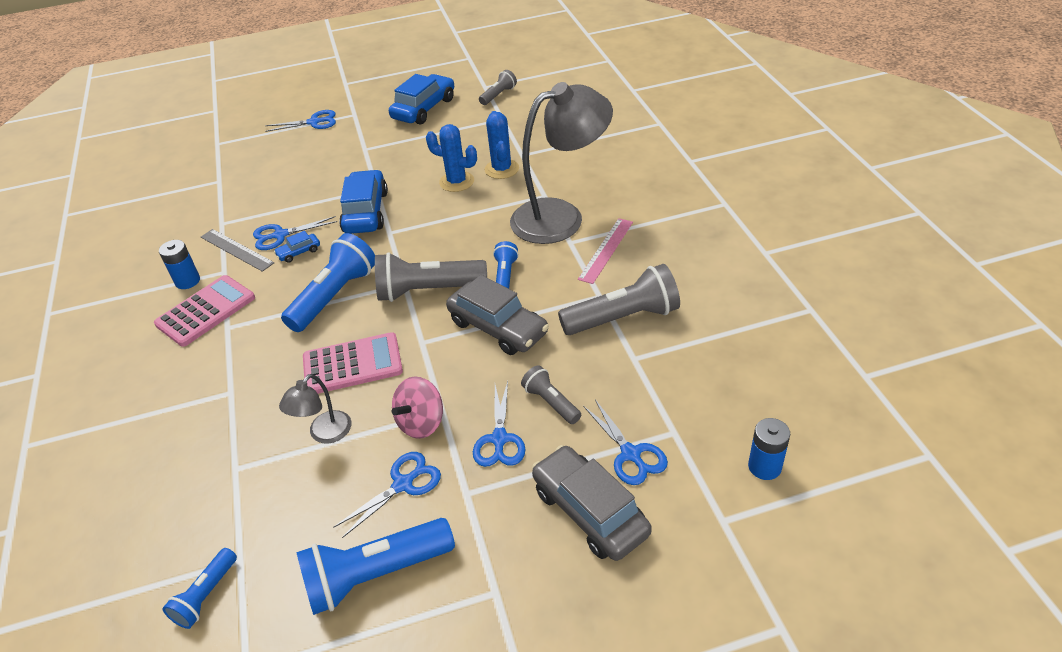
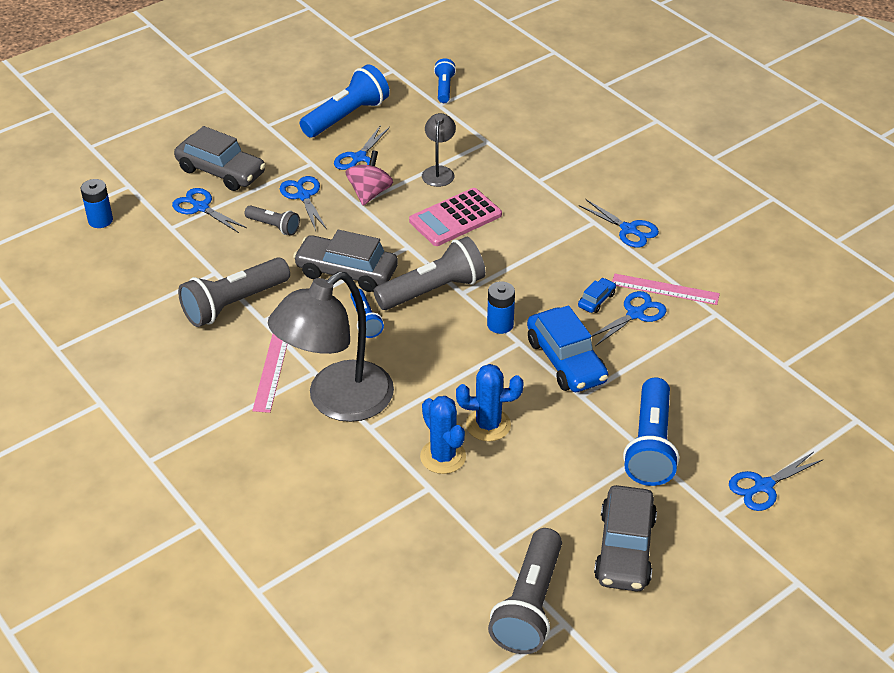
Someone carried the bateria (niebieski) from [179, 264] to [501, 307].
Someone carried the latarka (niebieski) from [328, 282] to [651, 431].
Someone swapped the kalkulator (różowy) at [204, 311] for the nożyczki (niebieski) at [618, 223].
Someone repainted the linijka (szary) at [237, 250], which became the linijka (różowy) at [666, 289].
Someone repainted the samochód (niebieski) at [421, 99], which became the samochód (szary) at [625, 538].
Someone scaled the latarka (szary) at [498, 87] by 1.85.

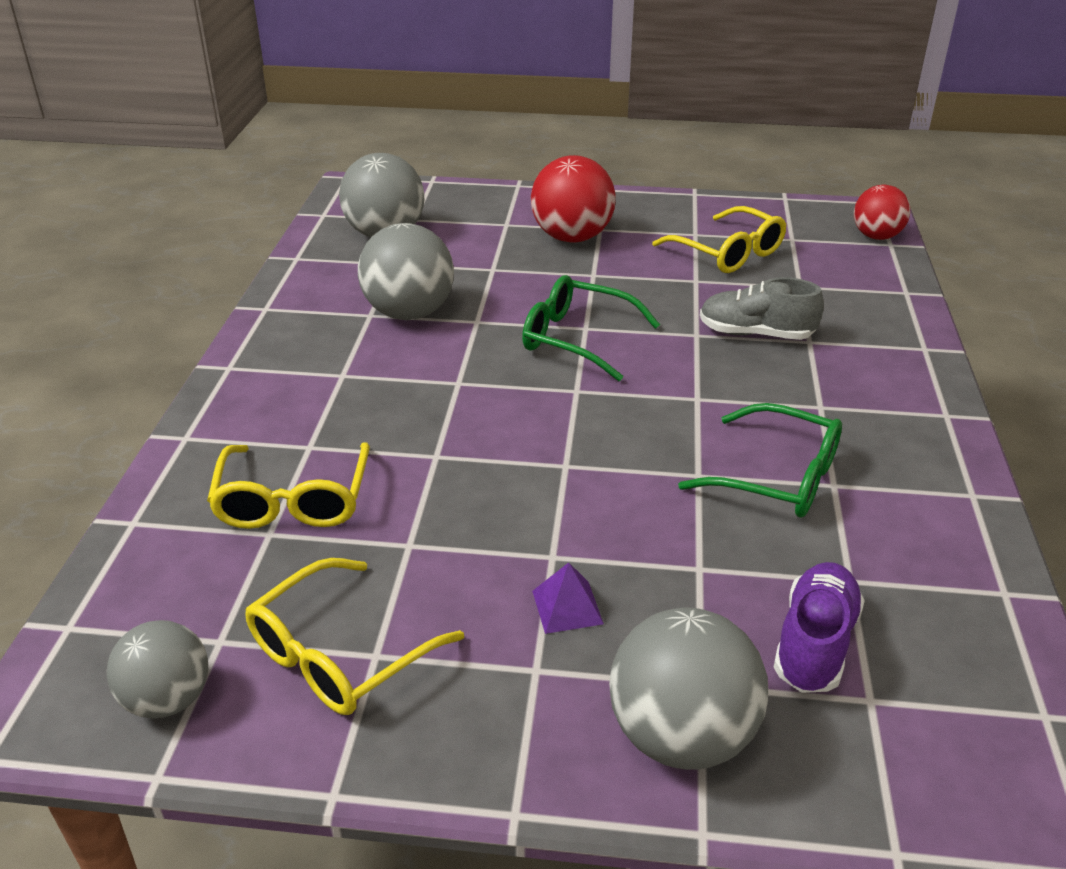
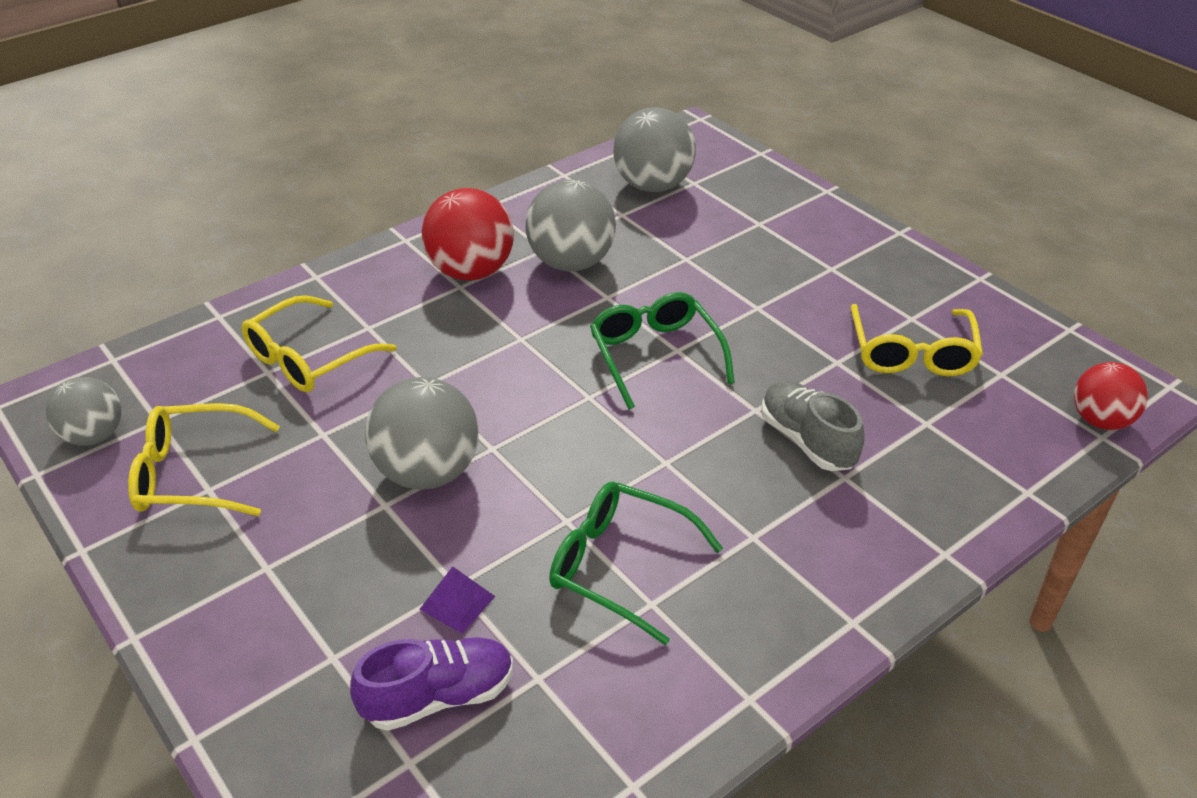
Someone carried the piłka (czerwony) from [573, 198] to [468, 234].
Someone carried the piramida (fioletowy) from [568, 598] to [457, 600].
Someone carried the piłka (szary) from [689, 689] to [422, 433].
Someone rotated the okulary (zielony) at [760, 460] by 135 degrees clockwise.

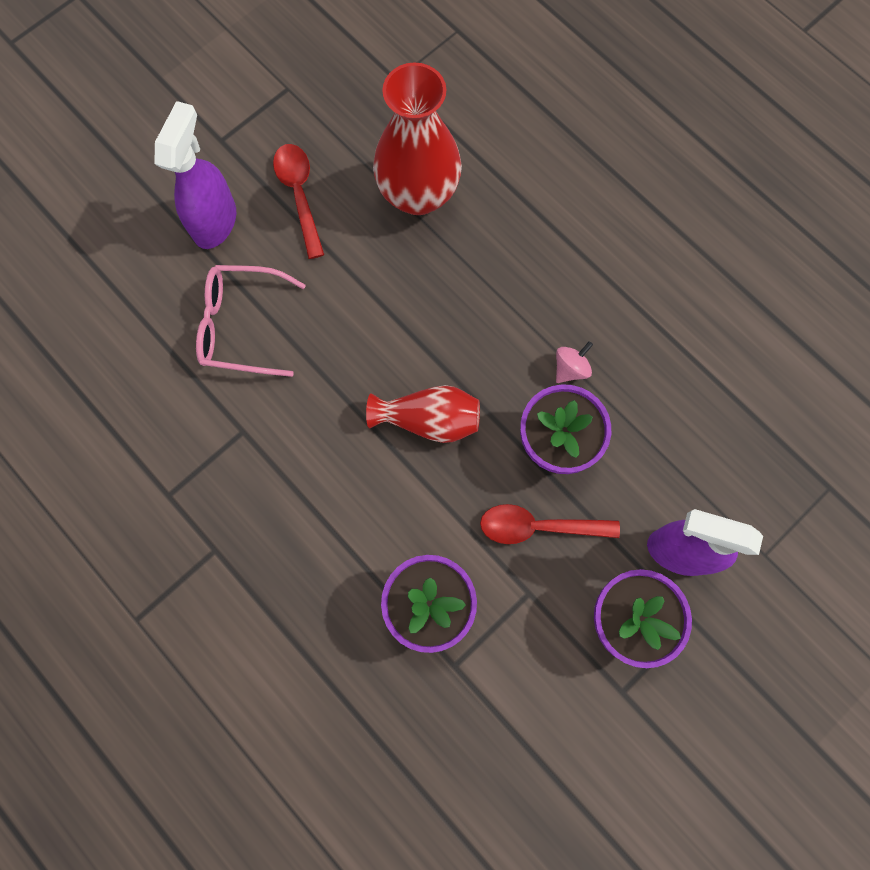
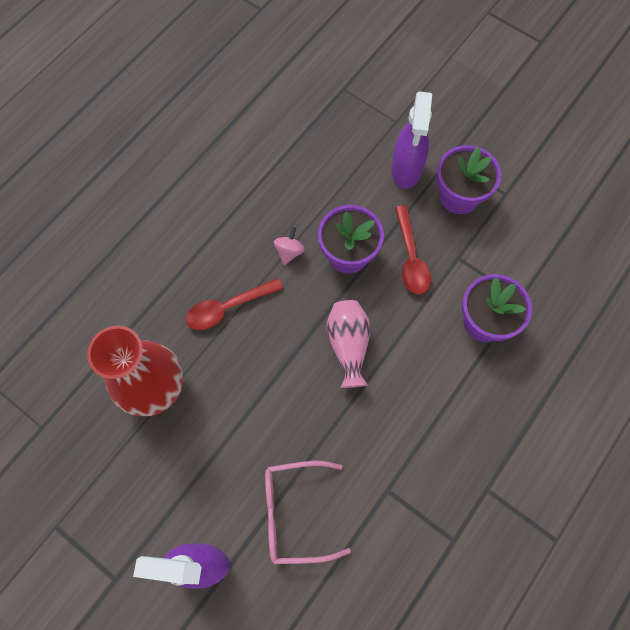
Someone carried the łyżka (czerwony) from [299, 201] to [235, 304].
Someone repainted the wazon (czerwony) at [423, 414], which became the wazon (różowy) at [348, 344].
Someone rotated the okulary (różowy) at [251, 321] by 90 degrees clockwise.
Someone rotated the bączek (różowy) at [574, 362] by 75 degrees clockwise.

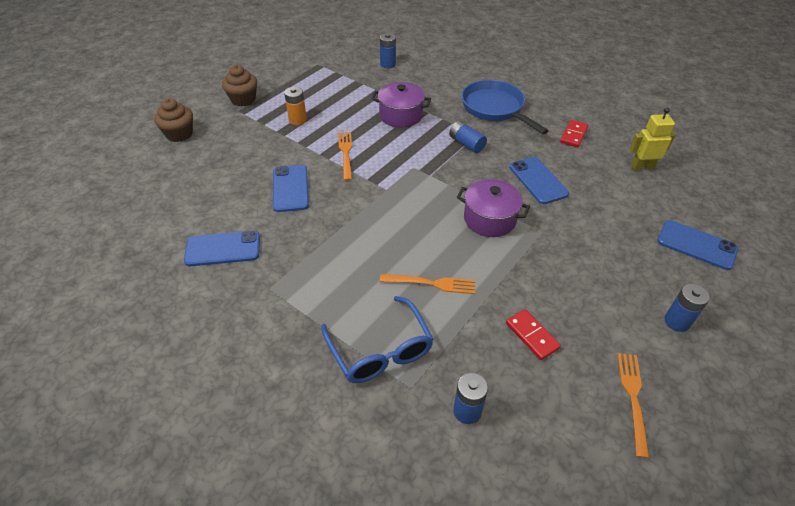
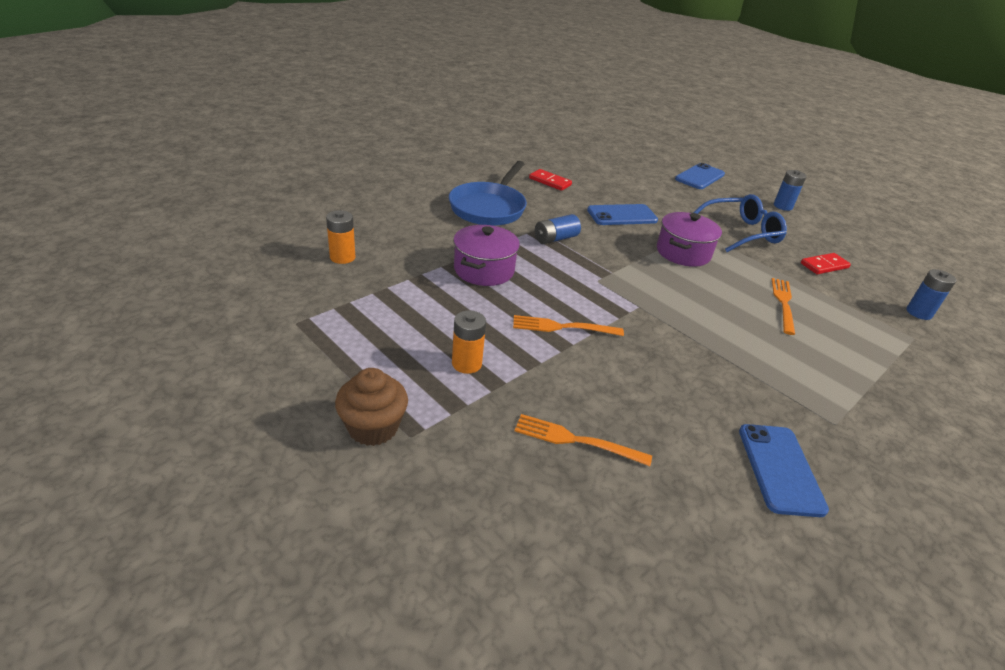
Someone took away the muffinka (brązowy) at [173, 120].
Someone took away the telefon (niebieski) at [291, 188].
Someone took away the robot (żółty) at [652, 139].
Someone carried the okulary (niebieski) from [377, 339] to [740, 223].
Someone carried the widelec (pomarańczowy) from [633, 405] to [583, 440].
Someone repainted the bateria (niebieski) at [388, 50], which became the bateria (pomarańczowy) at [340, 237].
Someone rotated the patelnia (niebieski) at [505, 107] by 45 degrees counterclockwise.

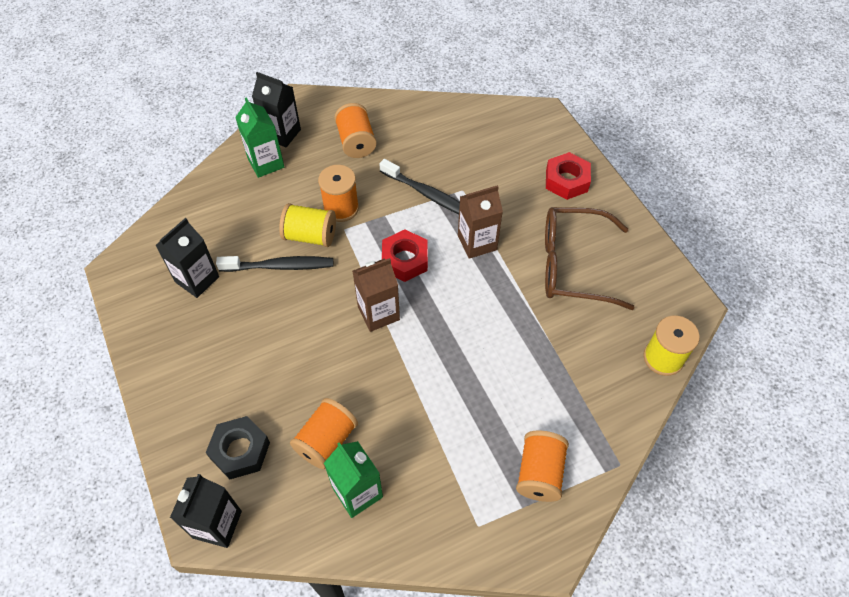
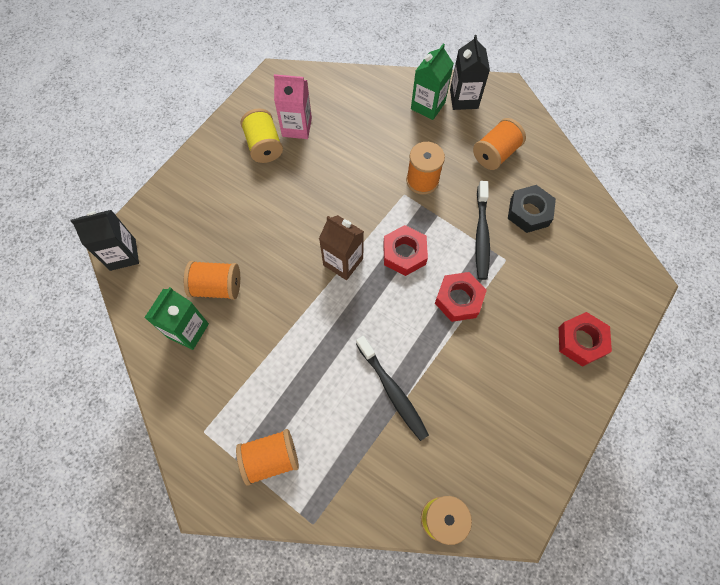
Someone took away the okulary (brązowy) at [590, 258].
Someone carried the nakrętka (czarny) from [238, 447] to [532, 209].
Someone carried the szczoteczka do zębów (czarny) from [274, 264] to [392, 388].
Someone carried the szpulka (żółty) from [307, 225] to [261, 135].
Someone swapped the karton mleka (brązowy) at [480, 222] for the nakrętka (czerwony) at [461, 297].
Someone repainted the karton mleka (czarny) at [187, 258], which became the karton mleka (różowy) at [293, 106].

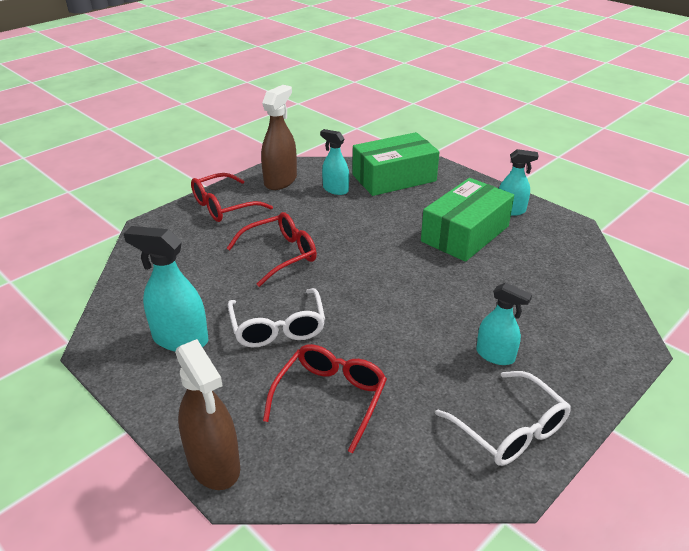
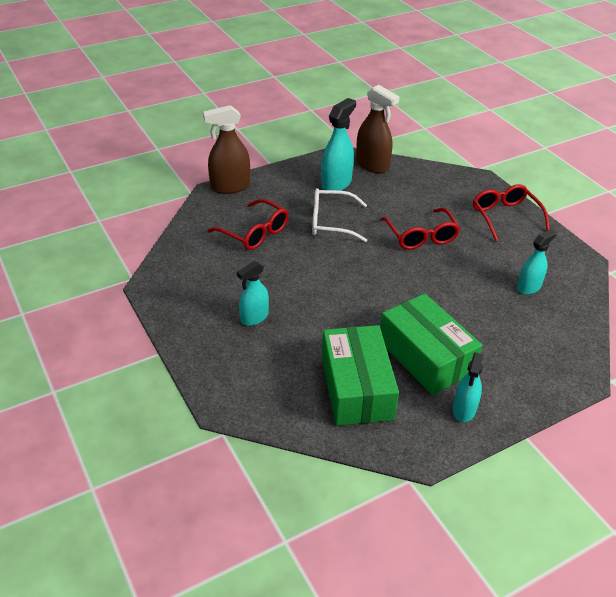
Someone took away the okulary (biały) at [503, 418].
Someone carried the spryskiwacz (brązowy) from [279, 137] to [378, 129].
Someone carried the pudełko (zielony) from [396, 164] to [360, 375].

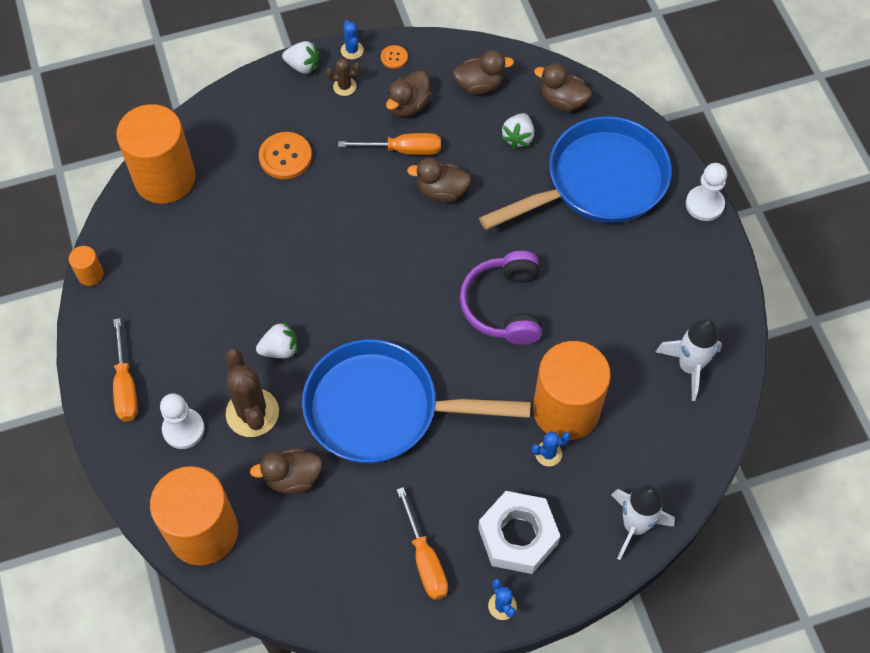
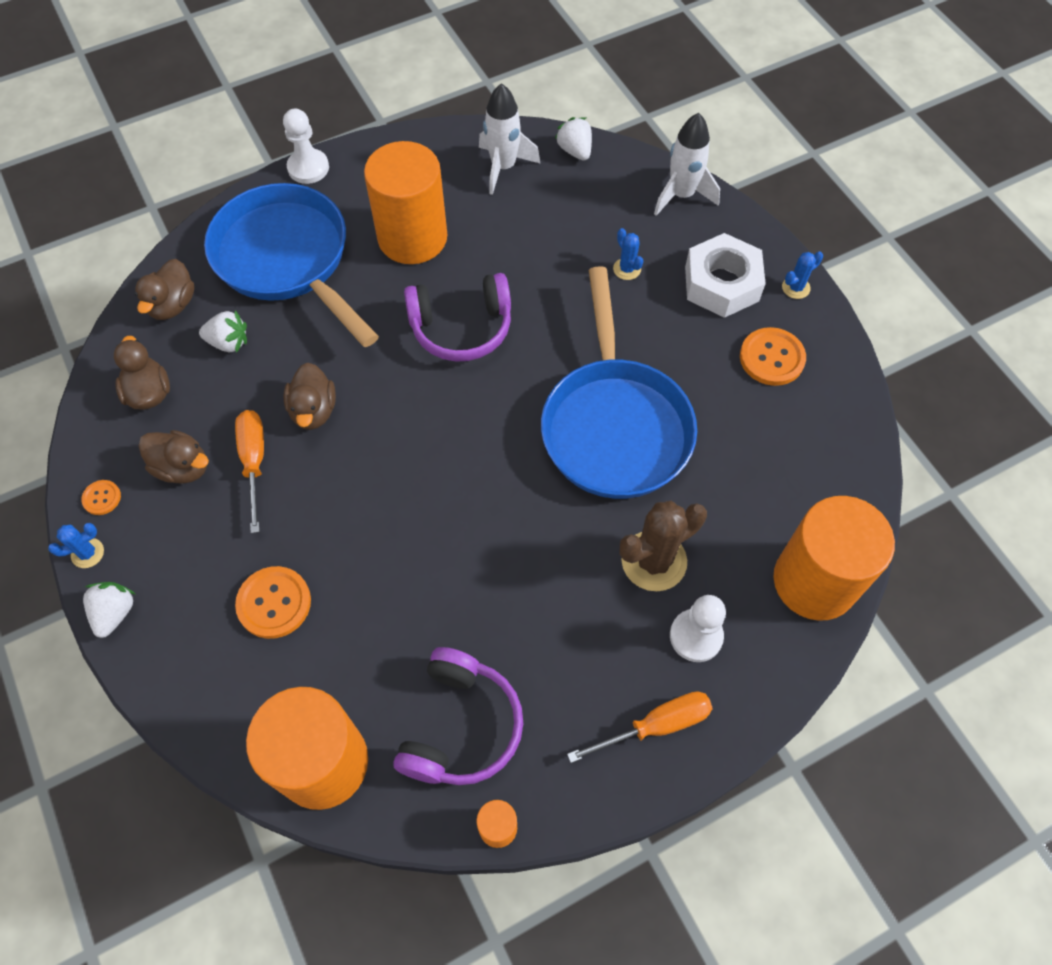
Someone took away the kaczka (brązowy) at [286, 471].
Someone took away the kaktus (brązowy) at [343, 77].
Someone put down the słuchawki (fioletowy) at [458, 716].
Someone carried the truskawka (biały) from [277, 339] to [573, 139].
Someone carried the walec (pomarańczowy) from [572, 390] to [405, 202].
Someone swapped the śrubokręt (pomarańczowy) at [422, 543] for the guzik (pomarańczowy) at [773, 356].

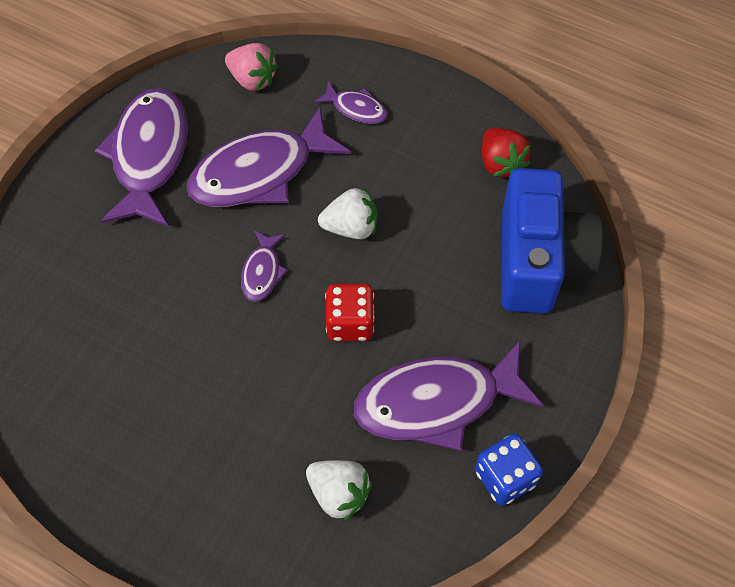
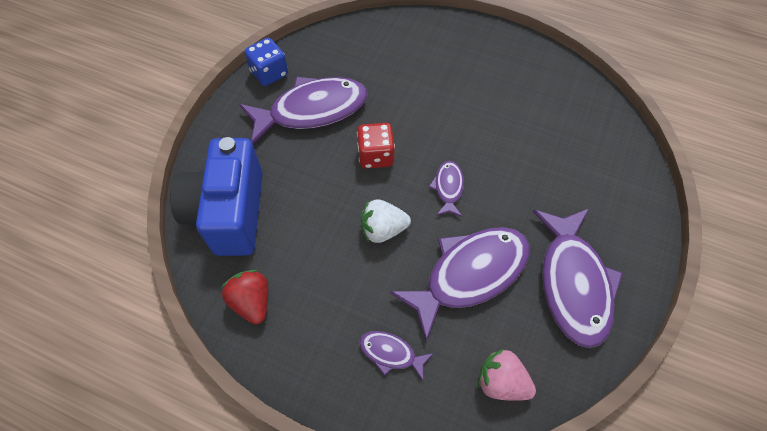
Someone took away the truskawka (biały) at [339, 491].

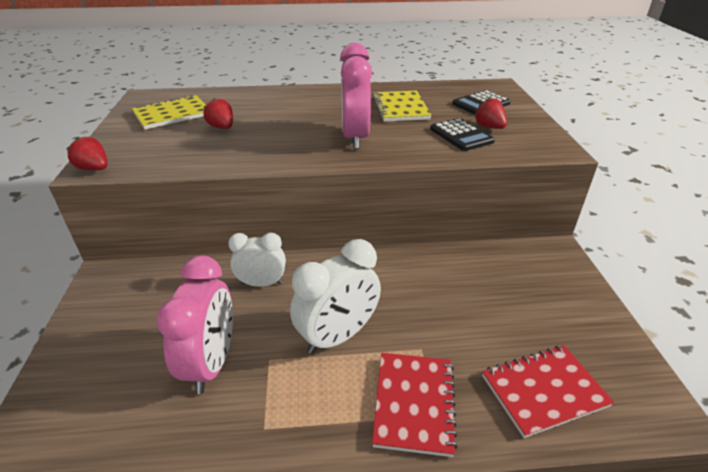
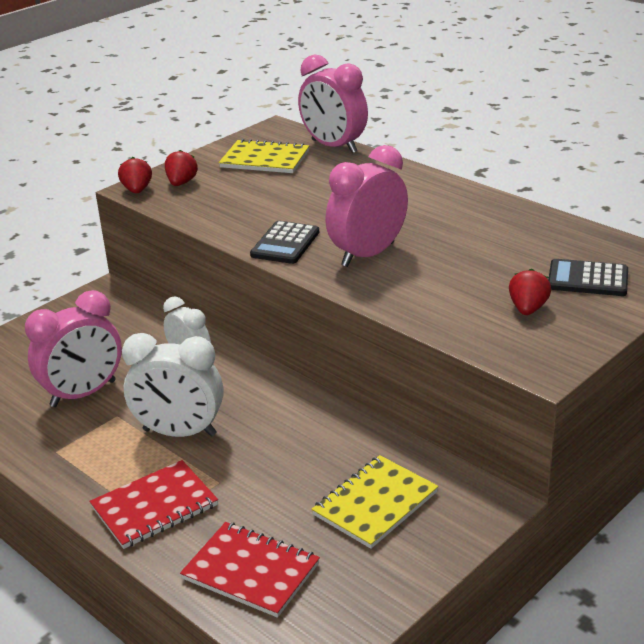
Someone put down the budzik (różowy) at [333, 104].
Someone carried the truskawka (czerwony) from [218, 113] to [181, 168].
Someone carried the zeszyt (żółty) from [402, 106] to [375, 502].
Someone carried the kalkulator (czarny) from [462, 134] to [284, 242].

